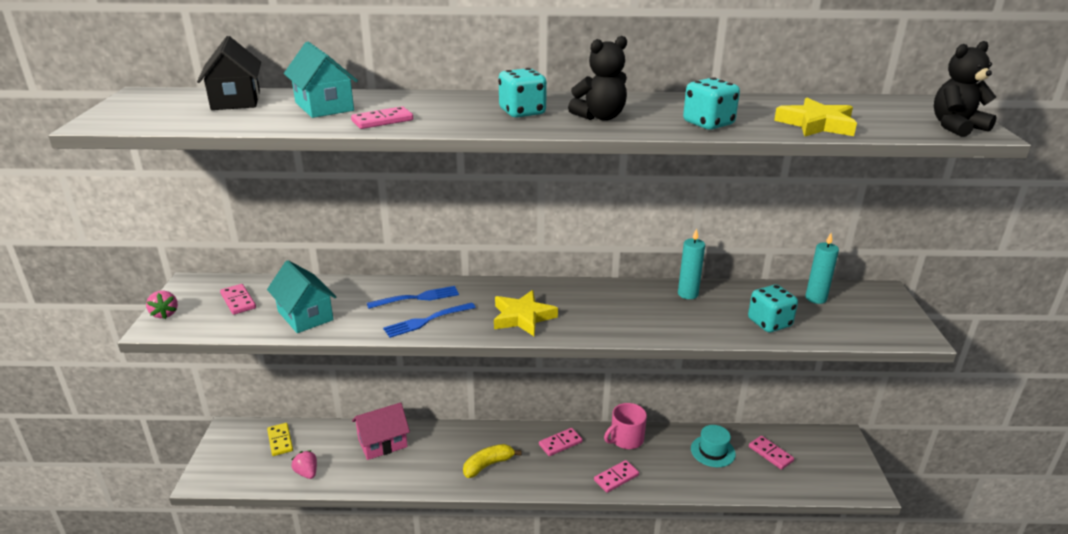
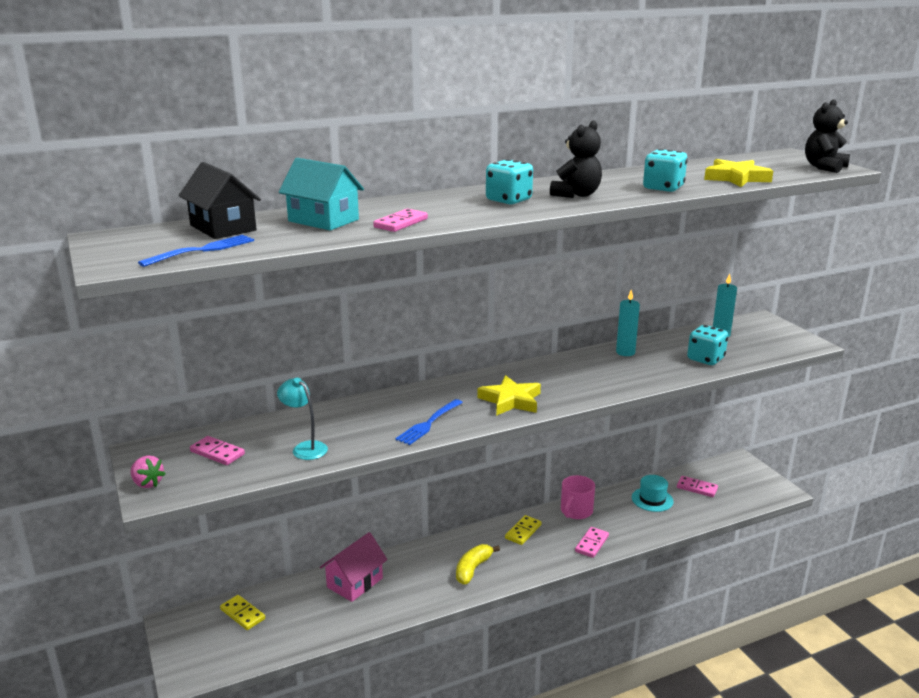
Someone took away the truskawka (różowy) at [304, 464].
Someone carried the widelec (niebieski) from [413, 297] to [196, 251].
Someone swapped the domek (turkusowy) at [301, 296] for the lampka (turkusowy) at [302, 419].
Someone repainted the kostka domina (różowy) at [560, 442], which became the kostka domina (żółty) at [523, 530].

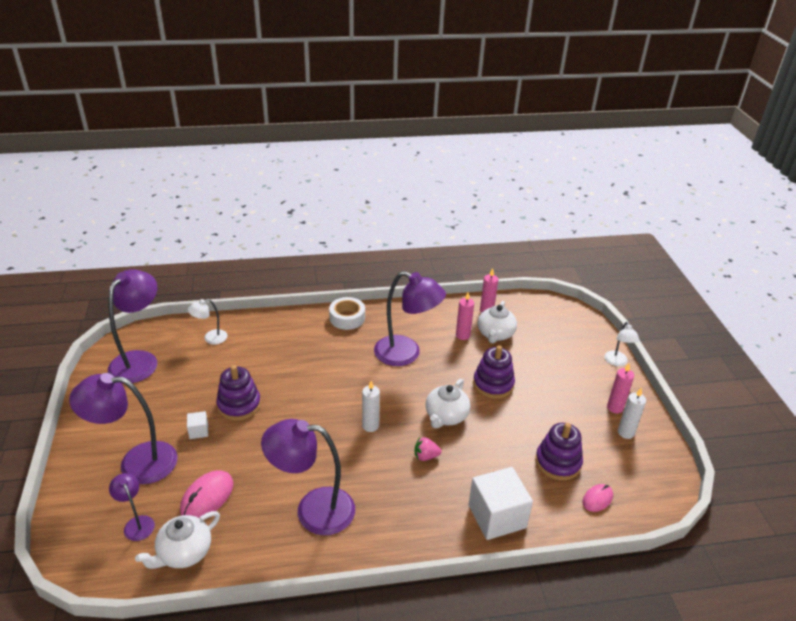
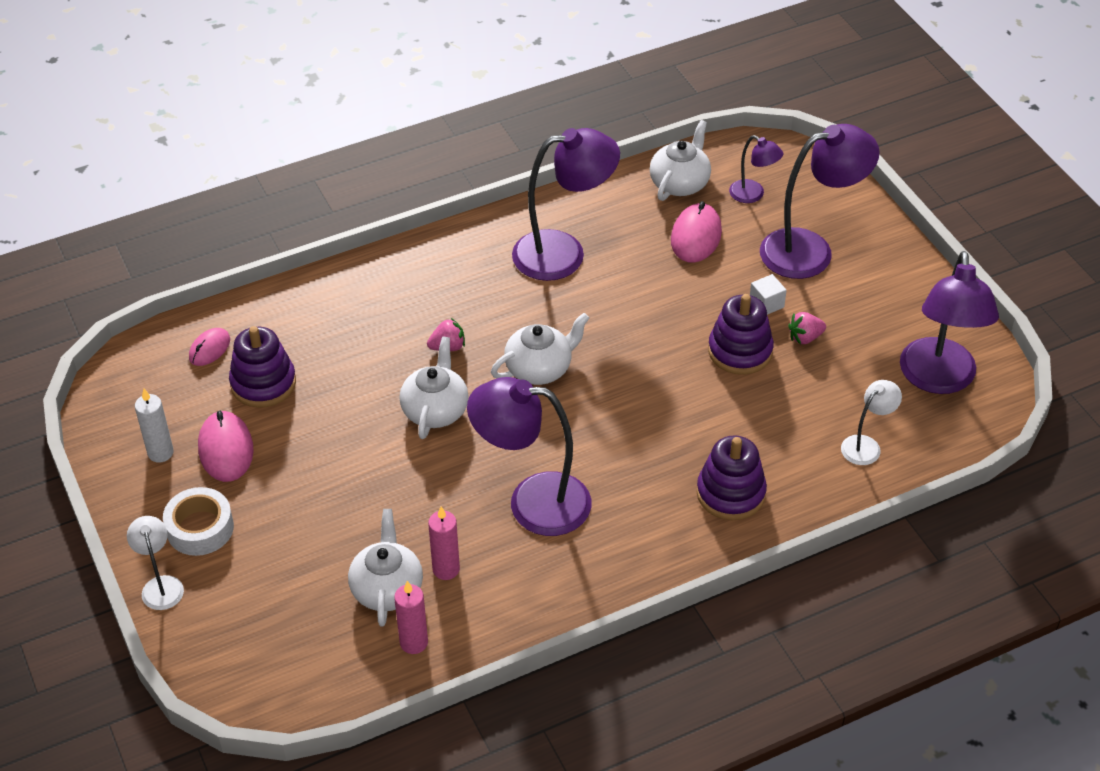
Someone took away the sześcian (biały) at [500, 503].
Someone took away the świeca (różowy) at [620, 388].
Someone put down the myszka (różowy) at [226, 446].
Someone put down the truskawka (różowy) at [807, 328].
Someone carried the taśma klejąca (biały) from [347, 313] to [198, 521].
Someone carried the zabawka nakładanka (fioletowy) from [494, 372] to [732, 477].
Someone swapped the świeca (biały) at [371, 406] for the imbryk (biały) at [540, 349].

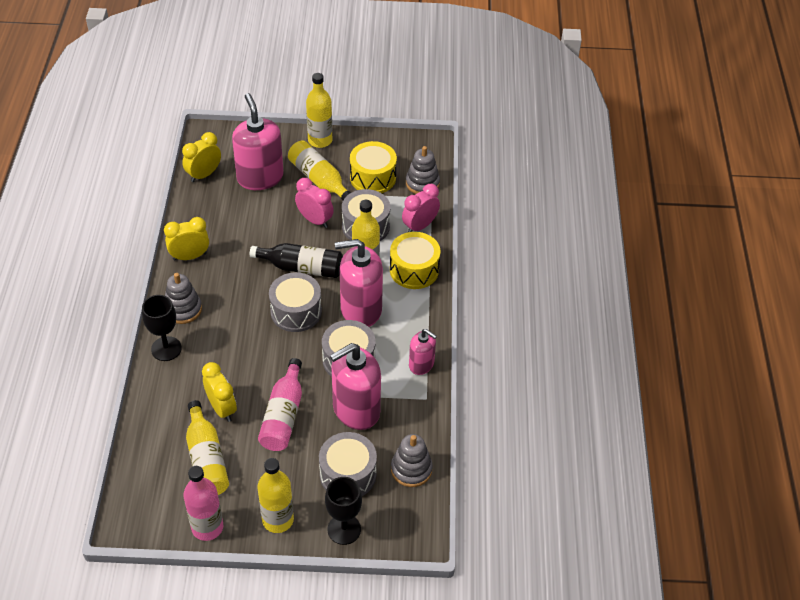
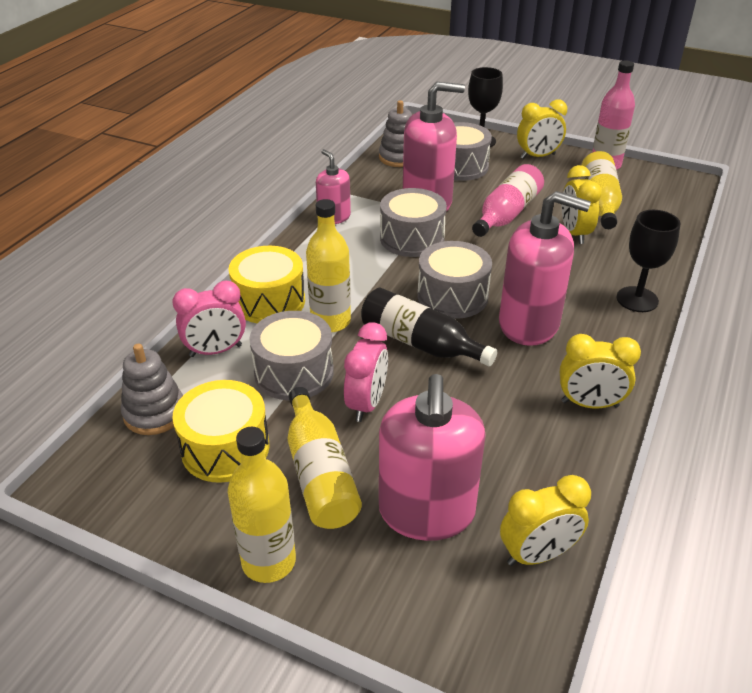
Someone took away the zabawka nakładanka (szary) at [183, 298].
Someone carried the dozownik mydła (różowy) from [359, 283] to [545, 268].
Someone swapped the butelka (żółty) at [275, 495] for the budzik (żółty) at [542, 129].
Someone rotated the budzik (różowy) at [314, 203] by 135 degrees counterclockwise.

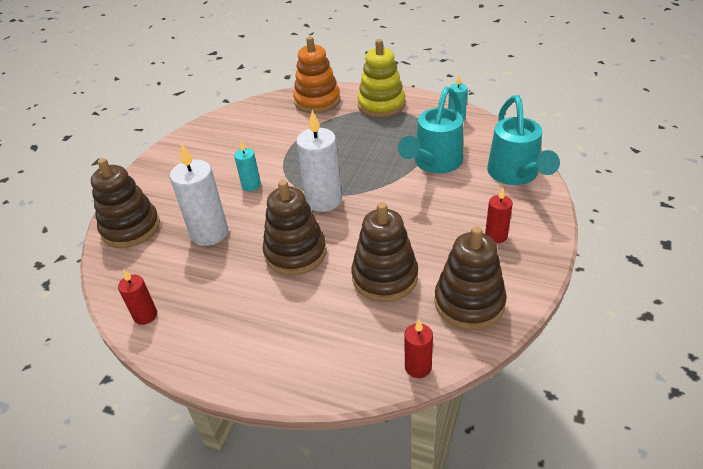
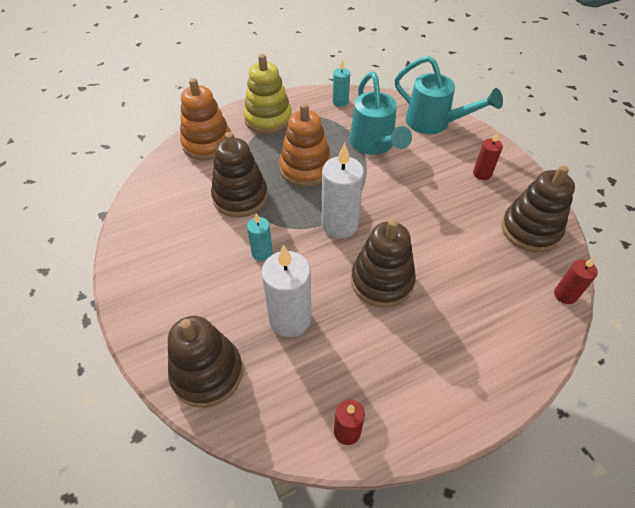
Someone put down the zabawka nakładanka (pomarańczowy) at [305, 145].
Someone carried the zabawka nakładanka (brązowy) from [384, 252] to [239, 174].

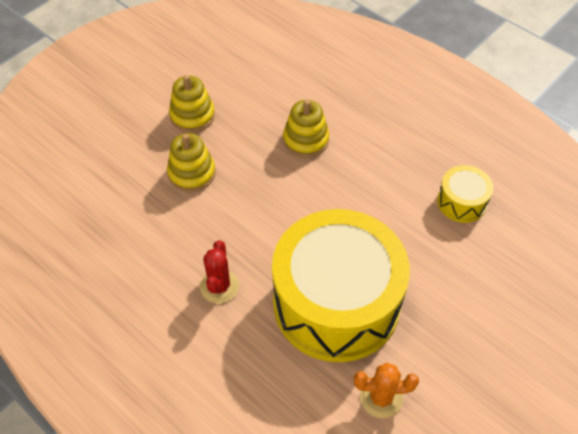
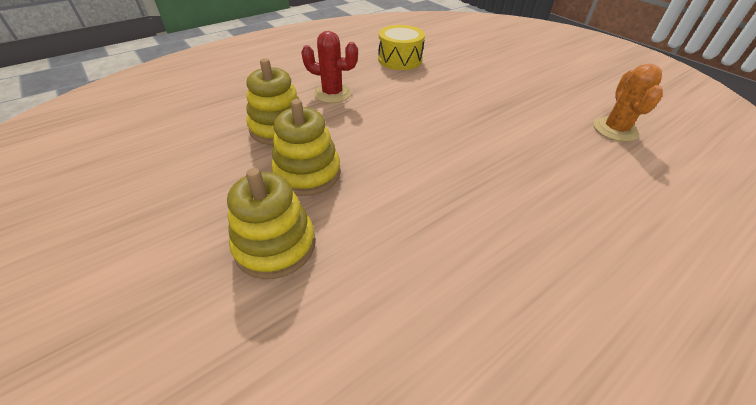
Someone took away the bęben (żółty) at [341, 285].
Someone carried the zabawka nakładanka (żółty) from [192, 104] to [306, 147].
Someone carried the kaktus (czerwony) from [219, 272] to [329, 67].

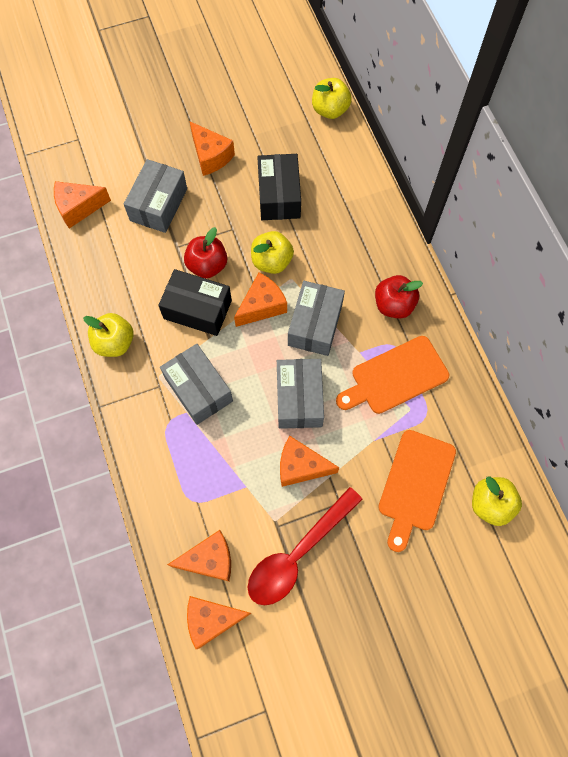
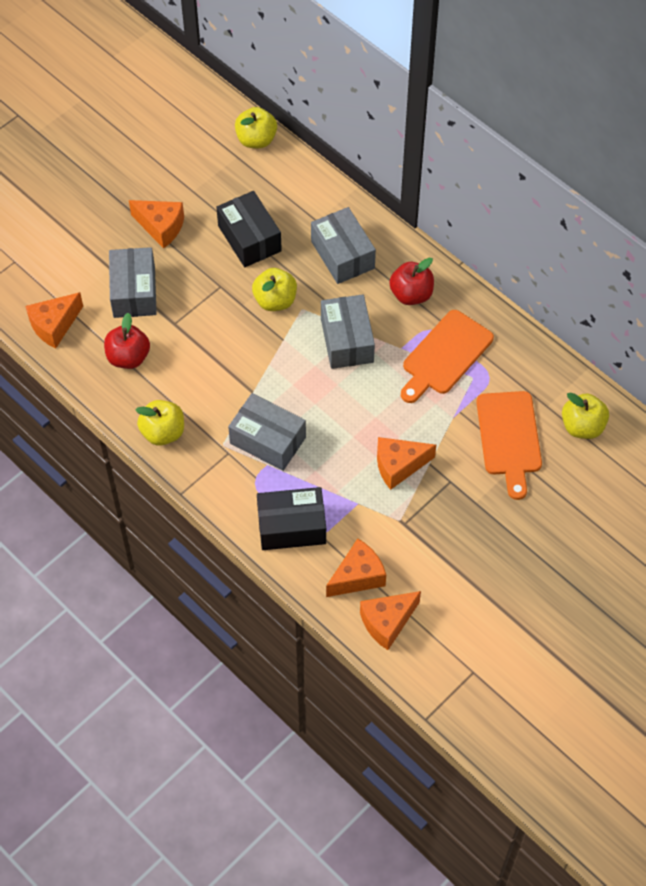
Someone took away the ser (pomarańczowy) at [260, 300].
Someone took away the łyżka (czerwony) at [305, 546].
Someone carried the pudełko (czarny) from [195, 302] to [291, 518].
Someone carried the jabłko (czerwony) from [205, 252] to [127, 341].
Someone carried the pudełko (szary) from [300, 394] to [343, 245].

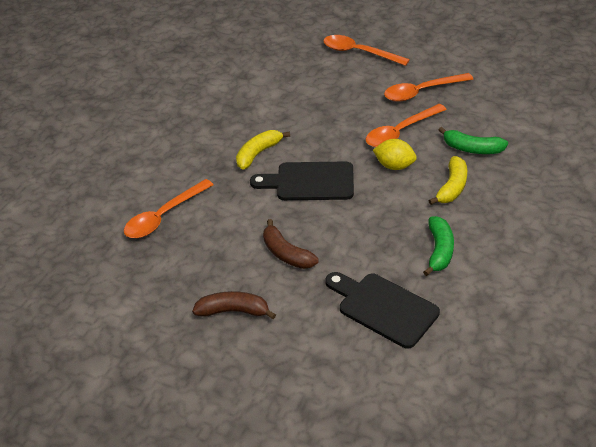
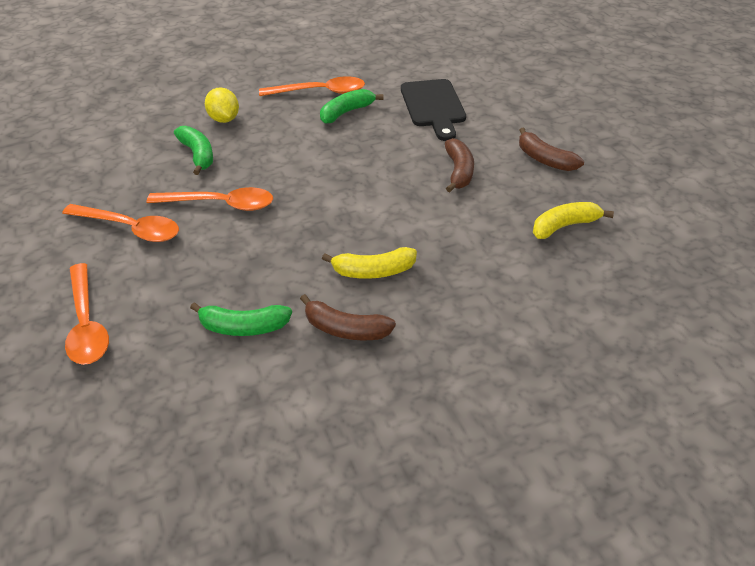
Someone took away the deska do krojenia (czarny) at [302, 180].
Someone put down the banan (zielony) at [241, 319].
Someone put down the banan (brązowy) at [348, 317].
Someone carried the łyżka (pomarańczowy) from [169, 208] to [312, 86].
Someone carried the cytryna (żółty) from [395, 154] to [222, 105].
Someone carried the banan (żółty) from [448, 180] to [573, 220].

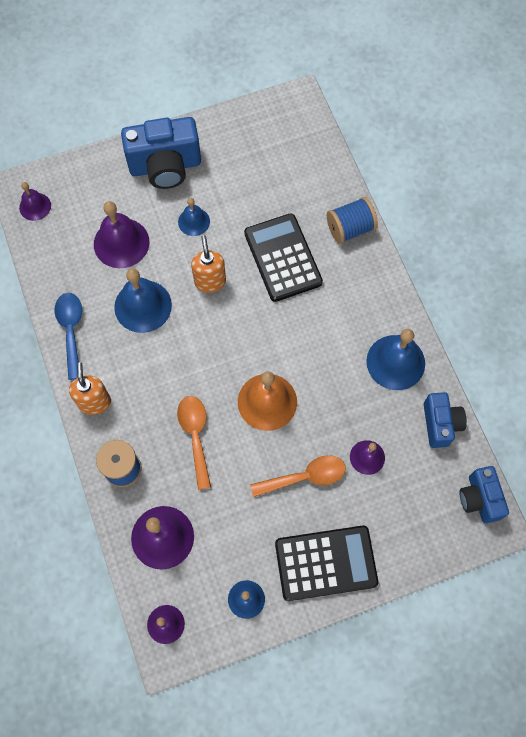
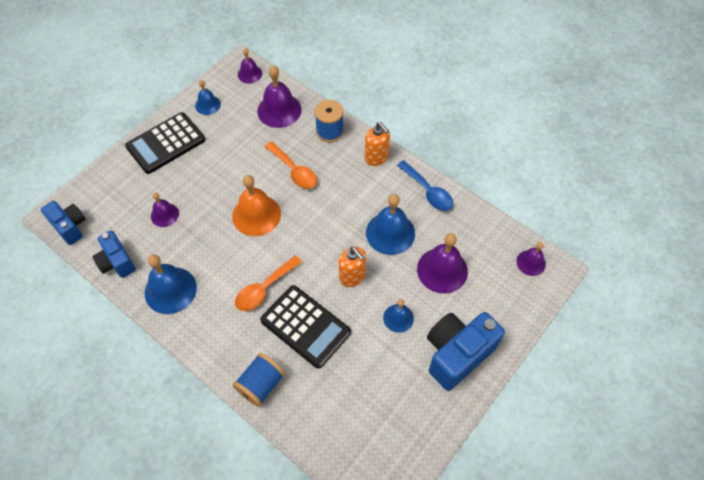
Someone carried the łyżka (pomarańczowy) from [298, 476] to [268, 283].

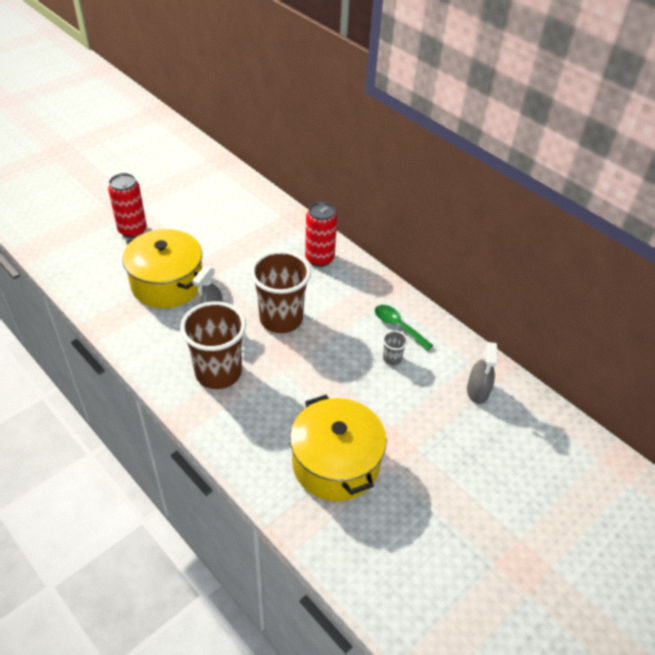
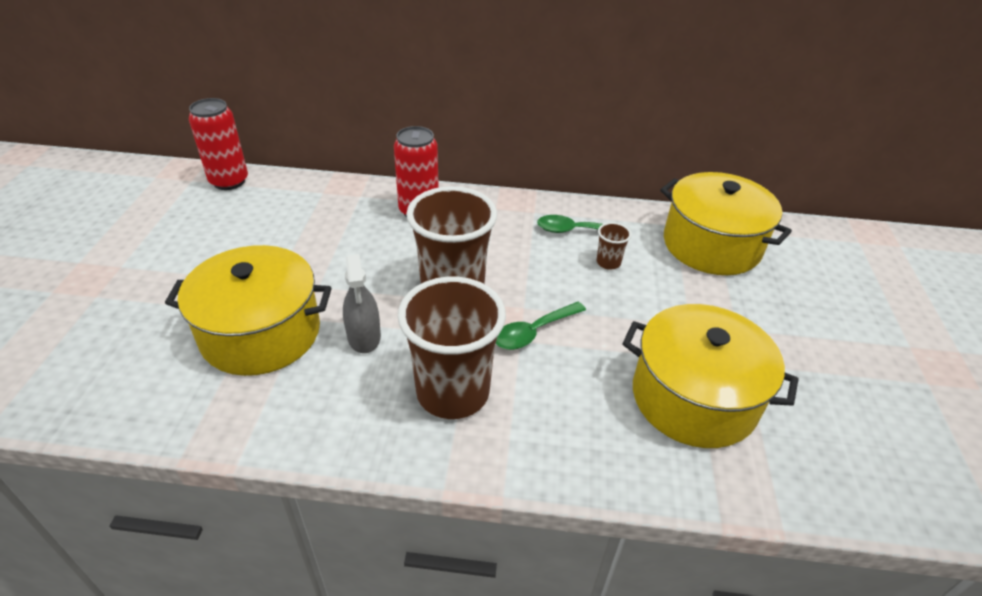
Someone put down the łyżka (zielony) at [541, 326].
Someone carried the puszka (czerwony) from [127, 205] to [218, 144].
Someone swapped the spryskiwacz (szary) at [482, 373] for the garnek (żółty) at [726, 223].
Someone repainted the szklanka (szary) at [395, 348], which became the szklanka (brązowy) at [614, 246].

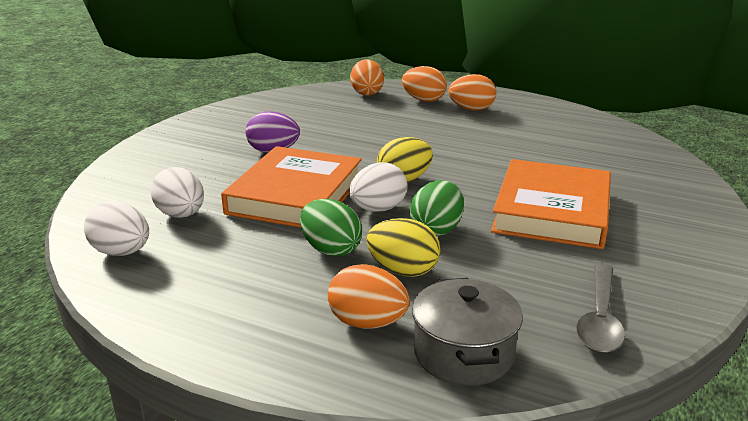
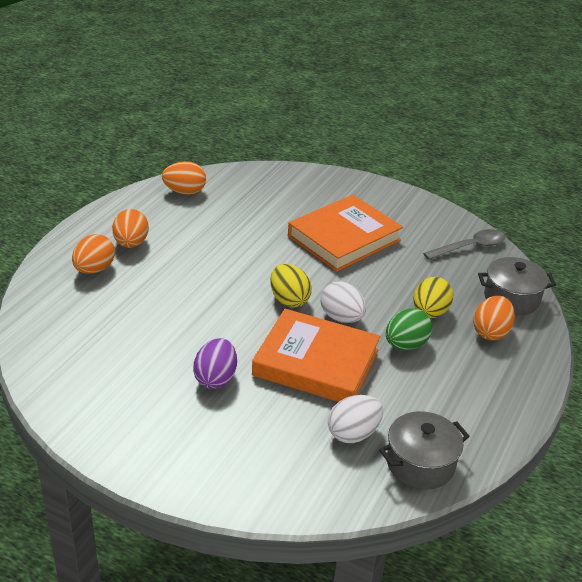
Someone took away the jajko (zielony) at [437, 208].
Someone carried the jajko (pomarańczowy) from [367, 77] to [184, 178].
Someone swapped the jajko (biały) at [116, 228] for the garnek (szary) at [424, 450].
Someone rotated the książka (pomarańczowy) at [551, 204] by 60 degrees counterclockwise.
Someone rotated the łyżka (szary) at [600, 308] by 45 degrees counterclockwise.

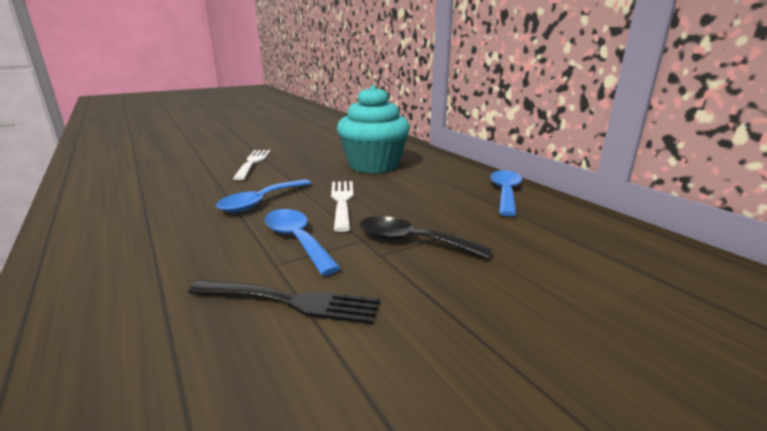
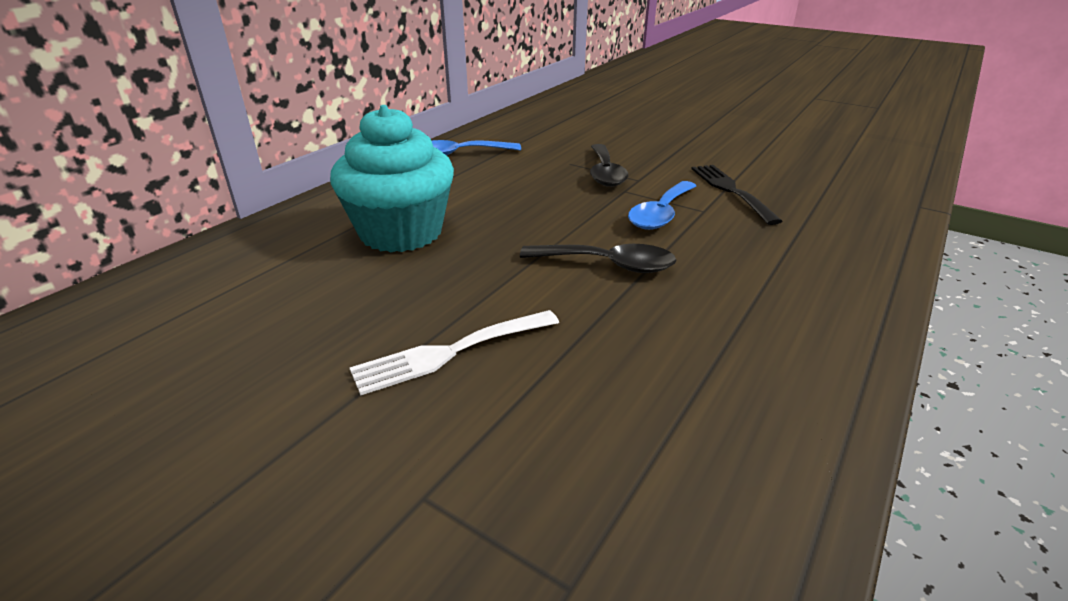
Someone took away the widelec (biały) at [342, 206].
Someone repainted the łyżka (niebieski) at [264, 195], which became the łyżka (czarny) at [598, 258].

